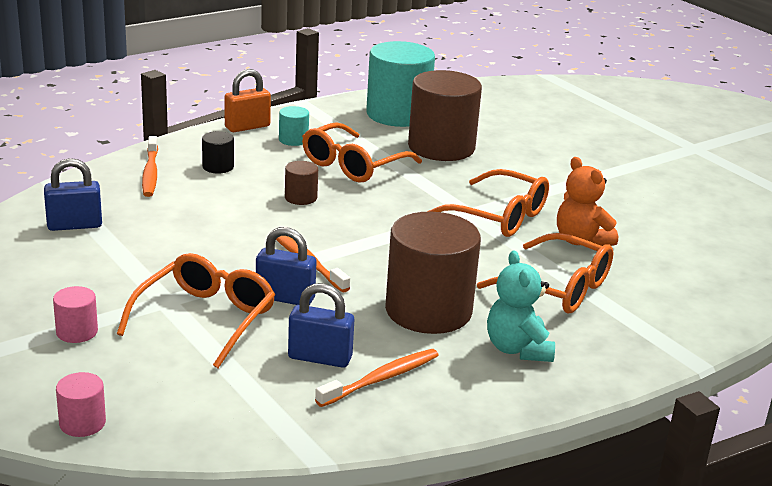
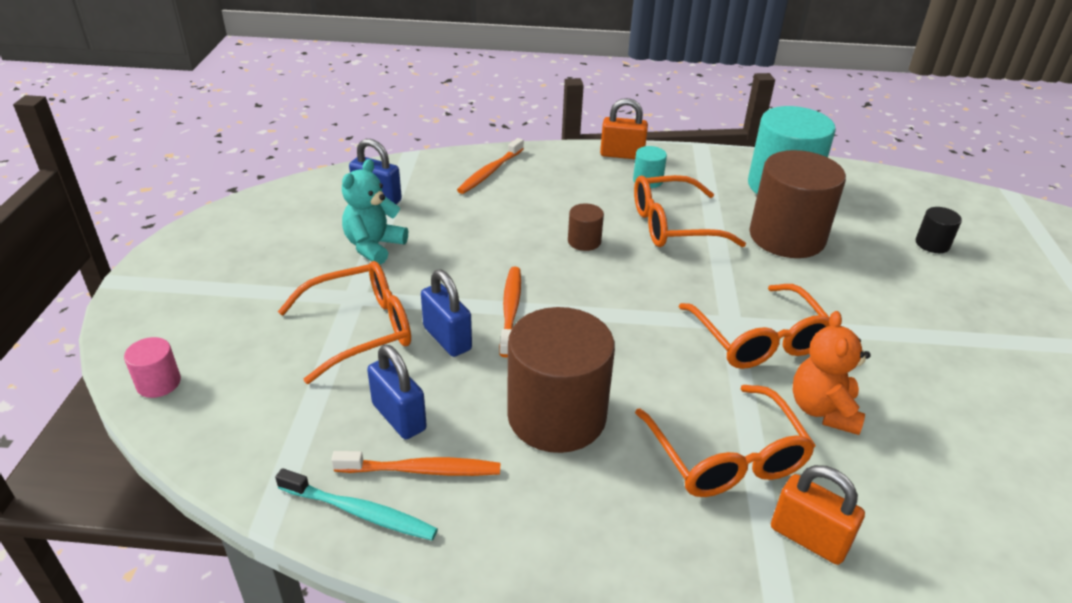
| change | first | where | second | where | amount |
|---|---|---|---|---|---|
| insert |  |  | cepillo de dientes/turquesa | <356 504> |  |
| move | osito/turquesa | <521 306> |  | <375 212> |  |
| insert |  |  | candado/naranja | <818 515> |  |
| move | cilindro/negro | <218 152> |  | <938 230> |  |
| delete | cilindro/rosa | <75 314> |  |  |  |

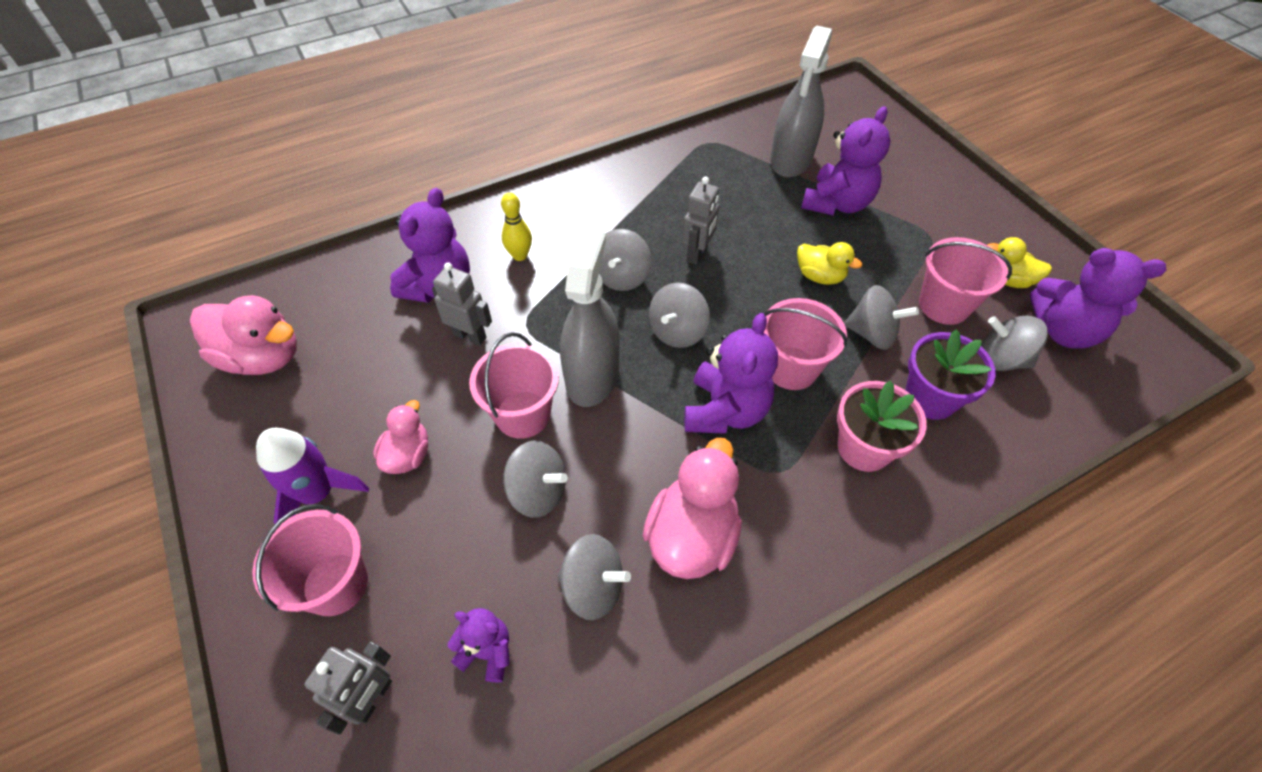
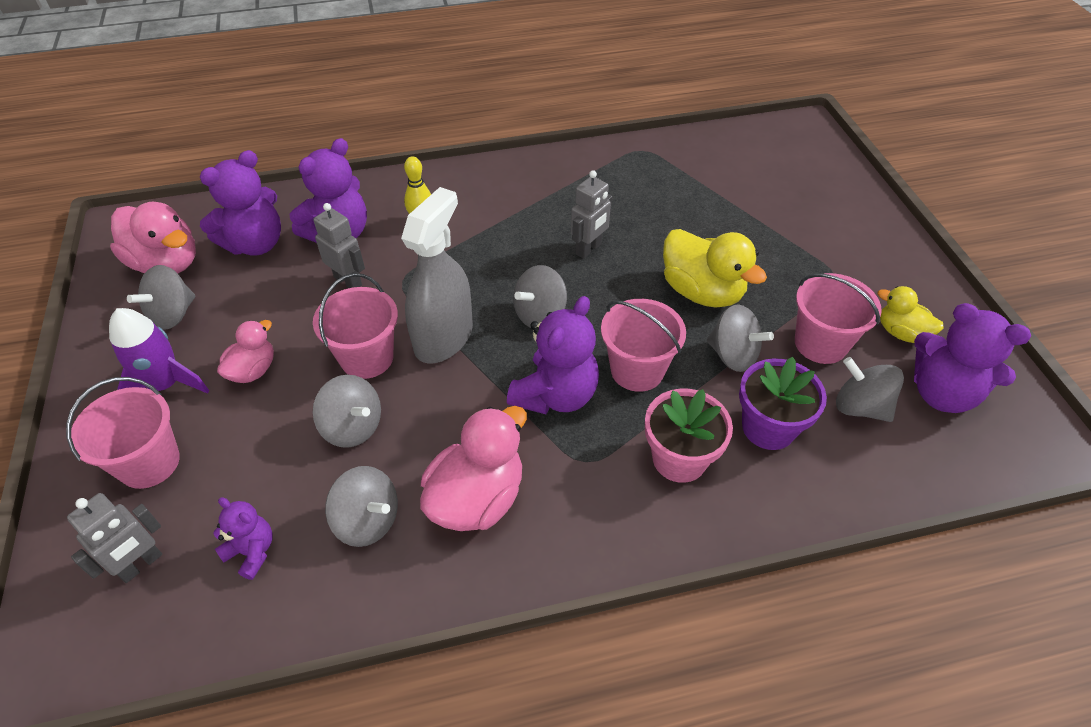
| change | first | where | second | where | amount |
|---|---|---|---|---|---|
| move | peonza/gris | <625 260> |  | <161 297> |  |
| move | osito/morado | <845 160> |  | <240 203> |  |
| resize | pato/amarillo | <829 263> |  | <715 268> | x1.71 |
| delete | pulverizador/gris | <801 102> |  |  |  |

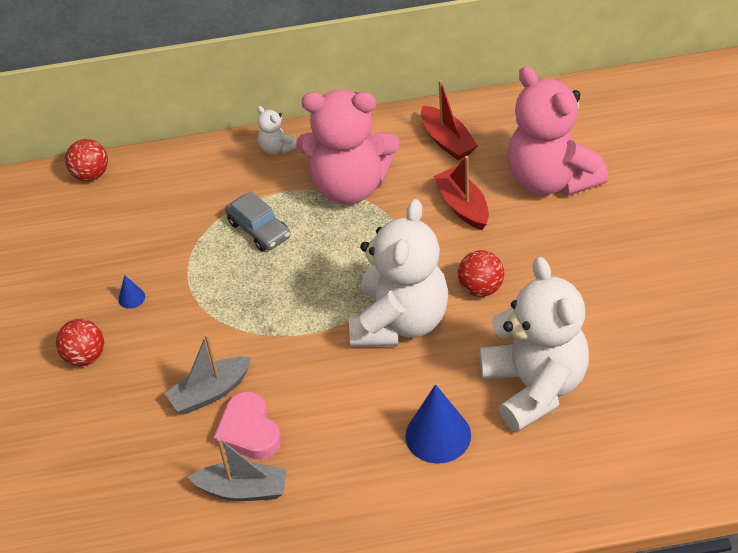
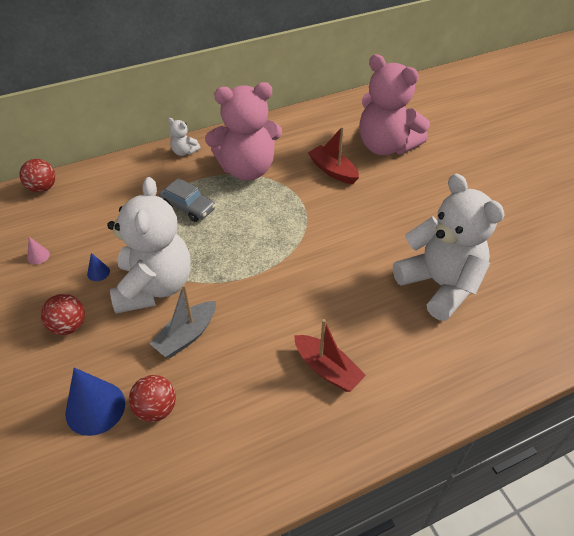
| change | first | where | second | where | amount |
|---|---|---|---|---|---|
| insert |  |  | cono/rosa | <38 250> |  |
| move | cono/azul | <438 424> |  | <95 402> |  |
| move | osito/blanco | <398 273> |  | <149 245> |  |
| move | pelota/rojo | <481 273> |  | <152 398> |  |
| move | barco/rojo | <449 120> |  | <330 355> |  |
| delete | barco/gris | <237 469> |  |  |  |
| delete | corazón/rosa | <247 425> |  |  |  |

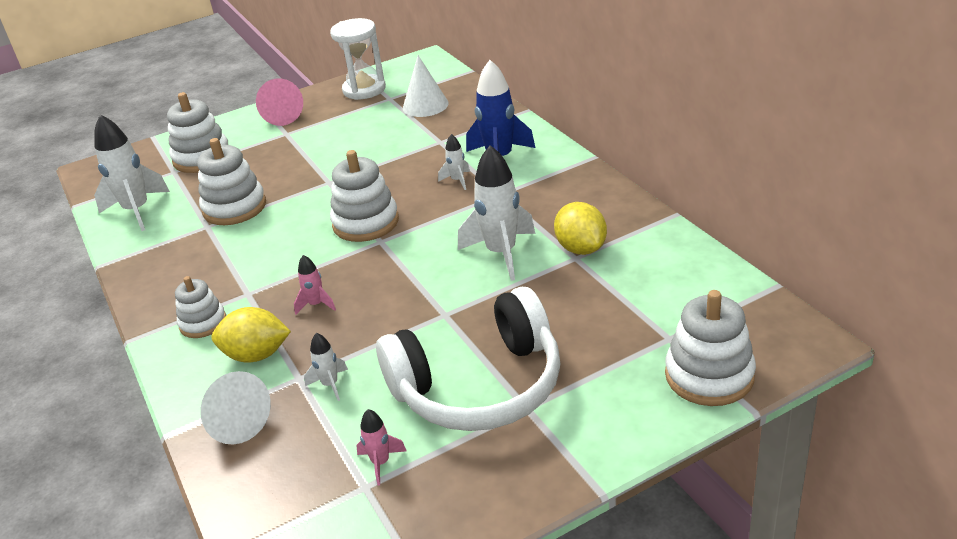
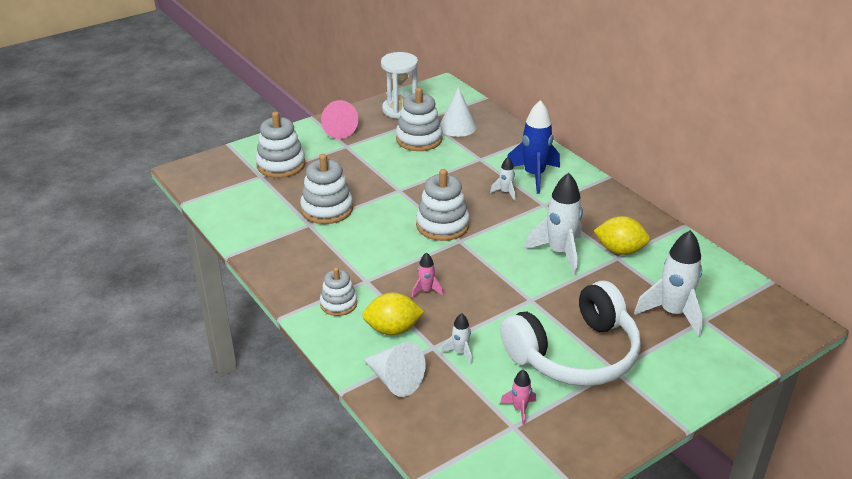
| change | first | where | second | where | amount |
|---|---|---|---|---|---|
| move | juguete apilable/blanco | <710 348> |  | <419 119> |  |
| rotate | limón/amarillo | <580 228> |  | <622 235> | 45 degrees counterclockwise |
| move | cohete/blanco | <132 172> |  | <668 283> |  |

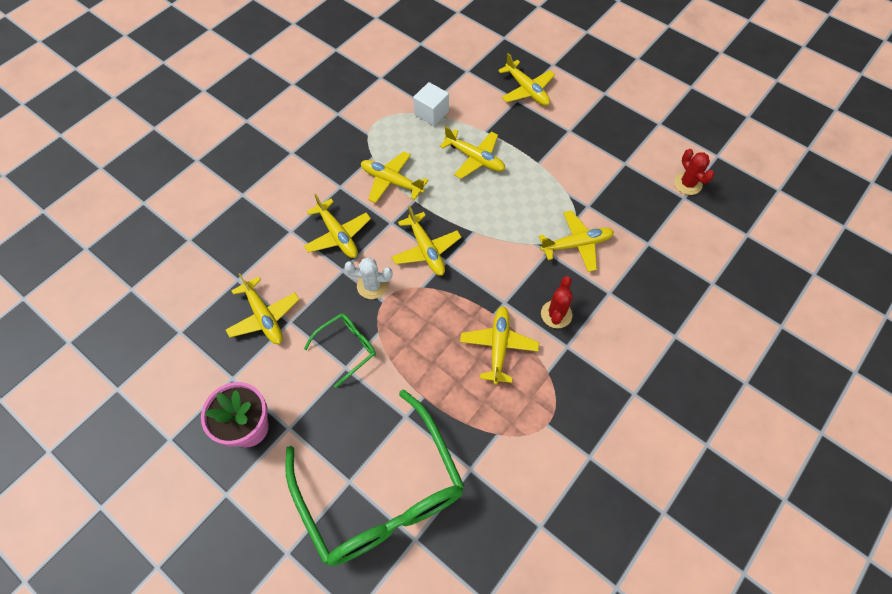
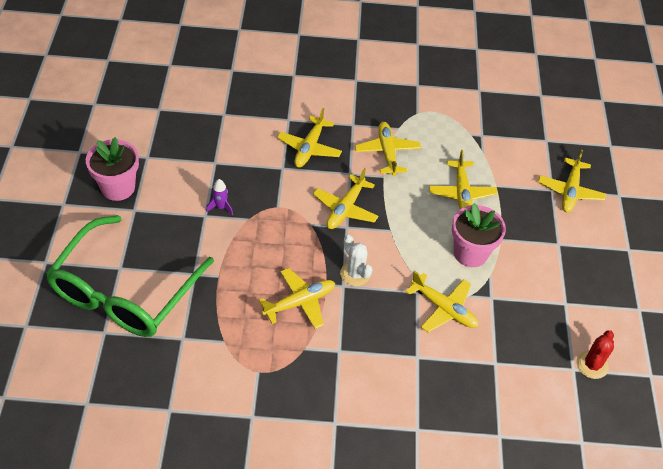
| change | first | where | second | where | amount |
|---|---|---|---|---|---|
| replace | gafas/verde | <340 351> | cohete/morado | <219 197> |  |
| move | cactus/blanco | <369 278> |  | <356 260> |  |
| insert |  |  | maceta/rosa | <479 235> |  |
| delete | avión/amarillo | <263 308> |  |  |  |
| delete | cubo/blanco | <431 104> |  |  |  |
| delete | cactus/rojo | <557 302> |  |  |  |

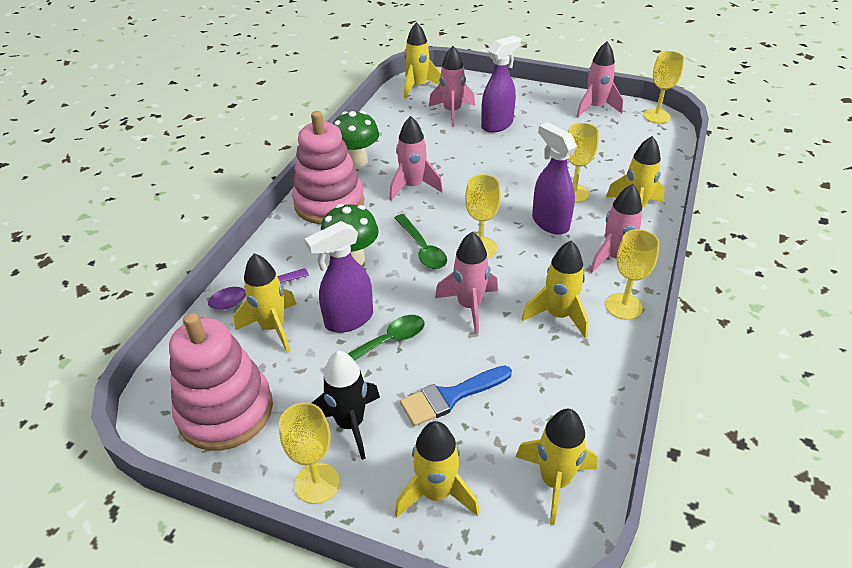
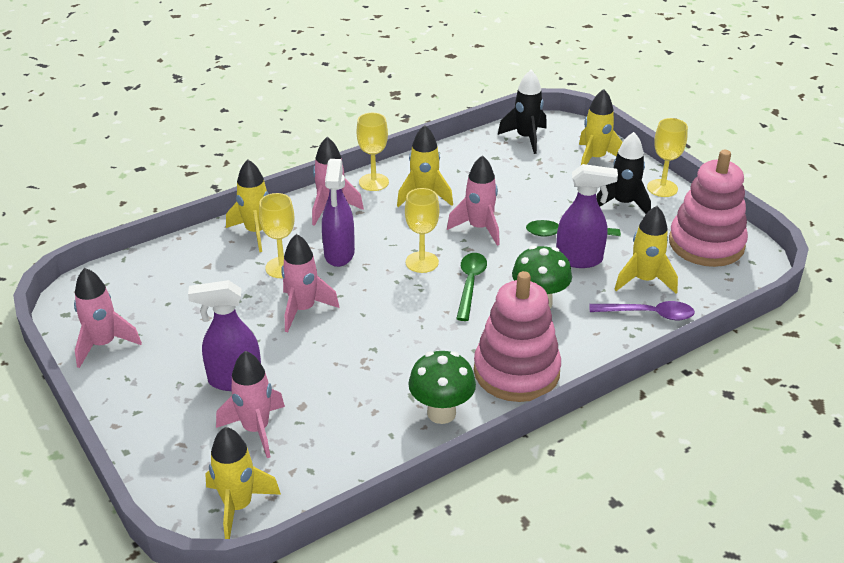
| change | first | where | second | where | amount |
|---|---|---|---|---|---|
| move | cohete/rosa | <416 158> |  | <310 283> |  |
| recolor | cohete/amarillo | <556 467> | cohete/negro | <522 112> |  |
| delete | pincel/azul | <456 396> |  |  |  |
| delete | copa/amarillo | <663 87> |  |  |  |

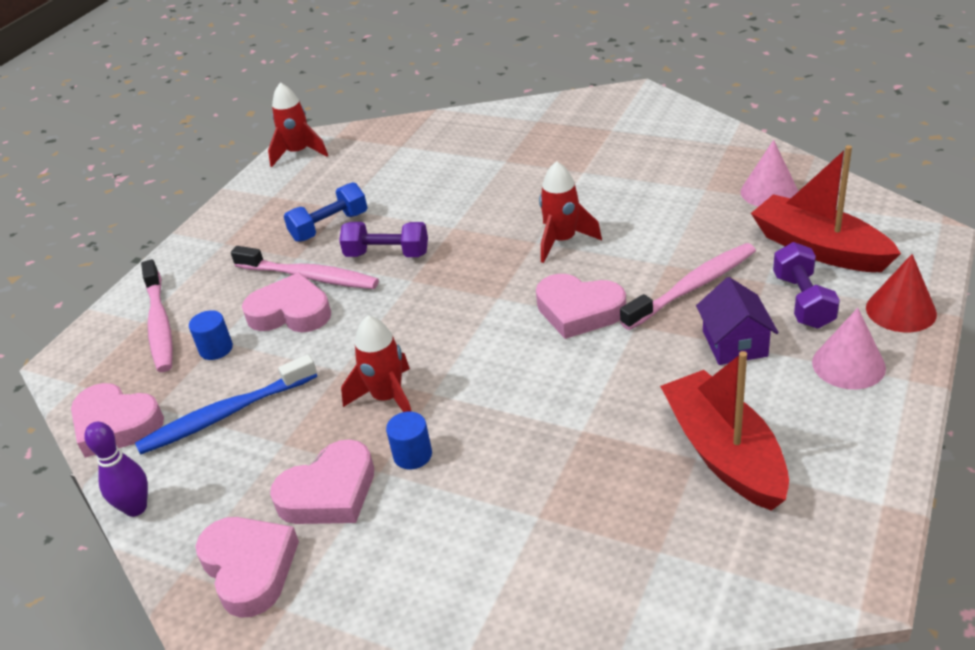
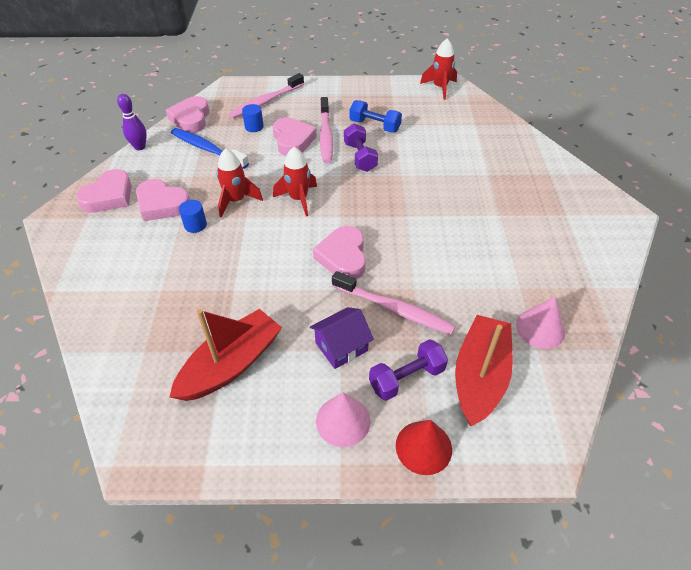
| change | first | where | second | where | amount |
|---|---|---|---|---|---|
| move | cohete/rojo | <570 212> |  | <295 181> |  |

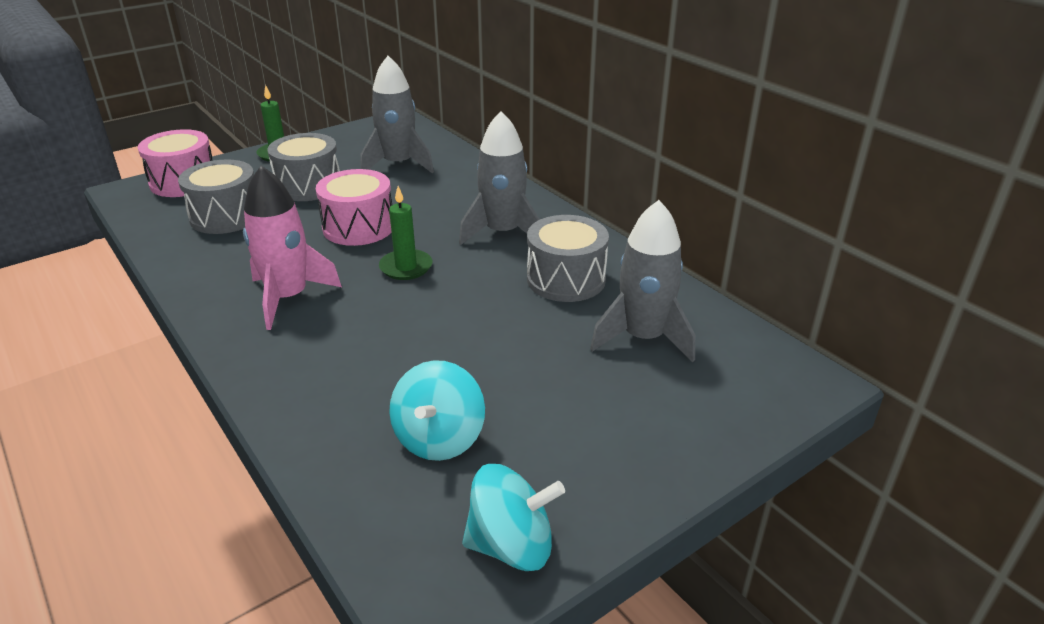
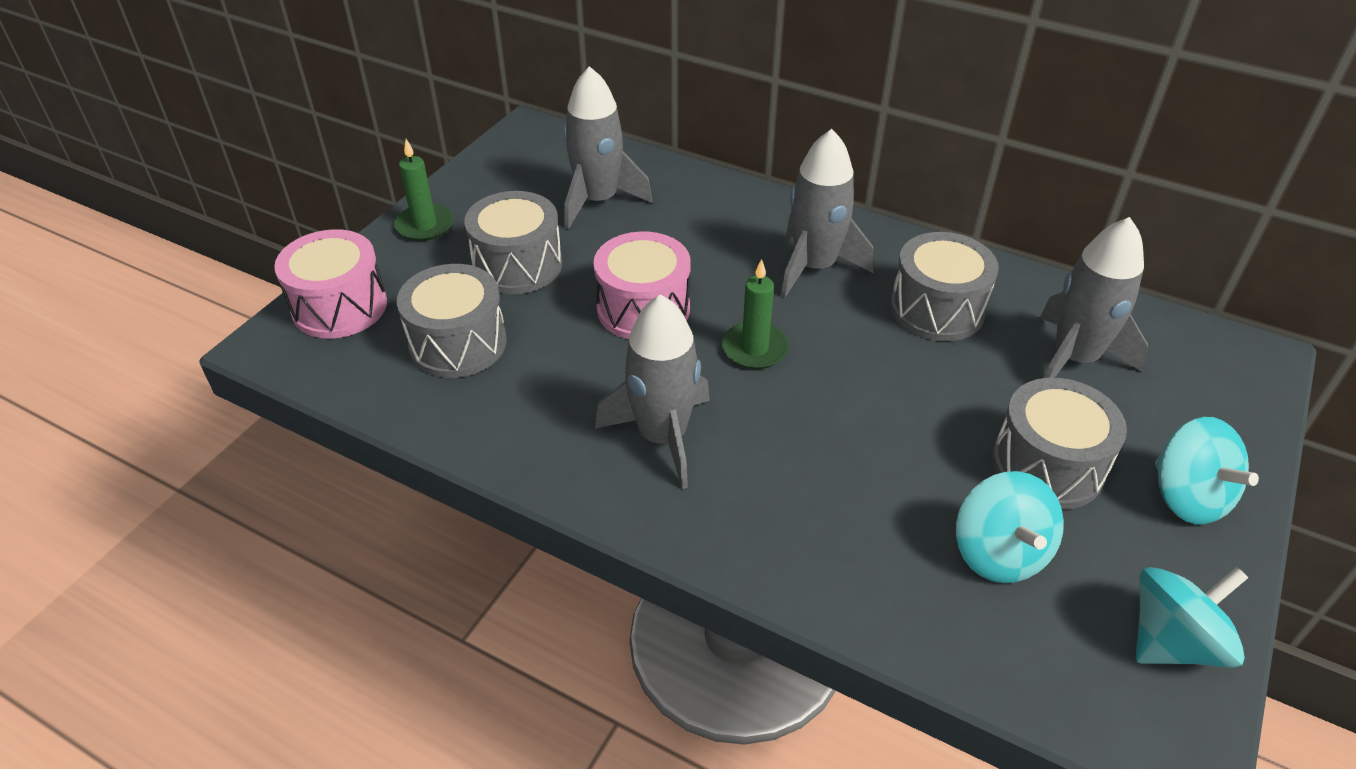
| change | first | where | second | where | amount |
|---|---|---|---|---|---|
| recolor | cohete/rosa | <292 248> | cohete/gris | <652 391> |  |
| insert |  |  | tambor/gris | <1059 443> |  |
| insert |  |  | peonza/turquesa | <1207 470> |  |

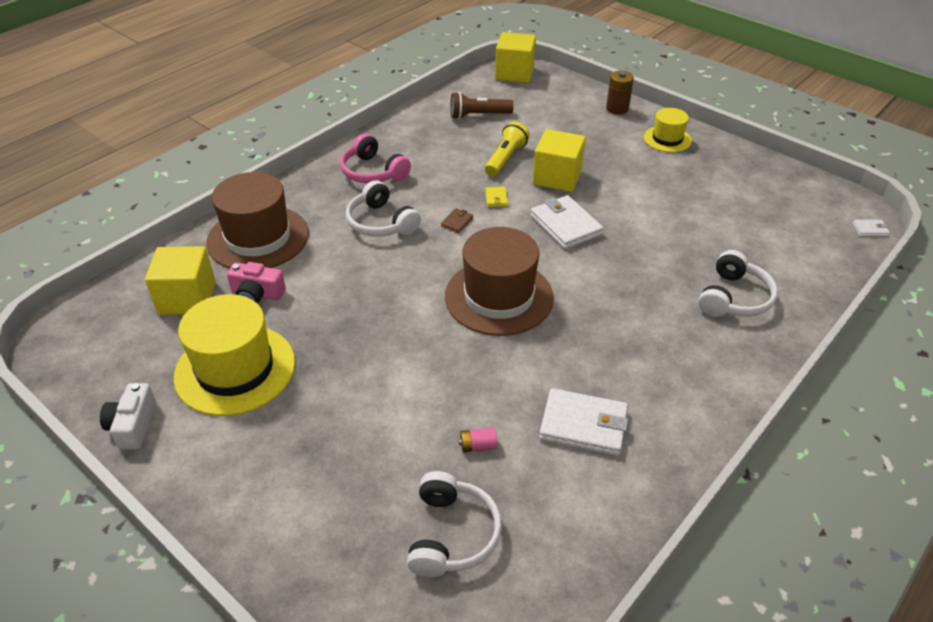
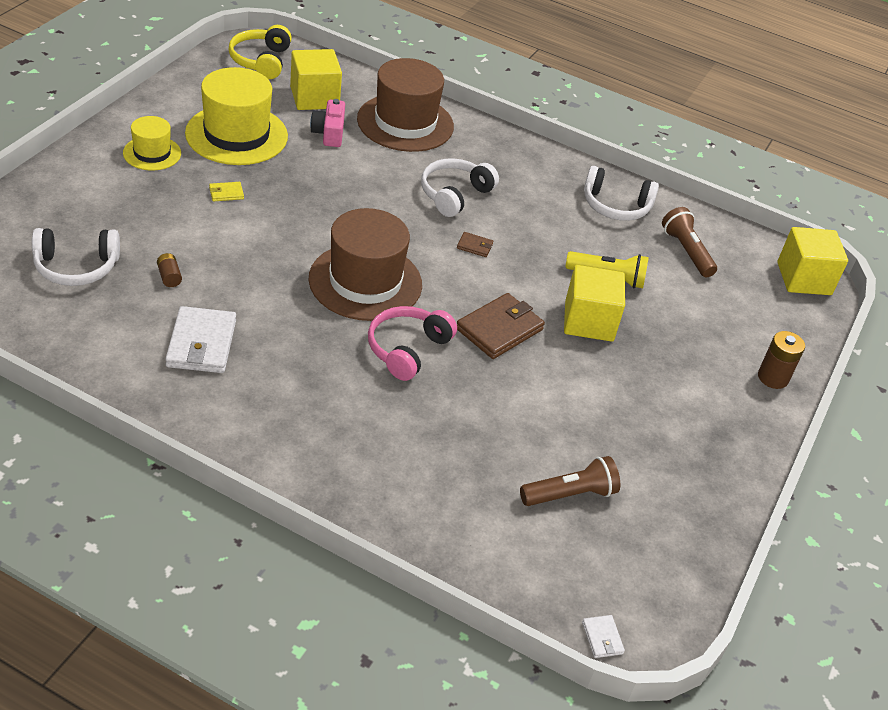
| change | first | where | second | where | amount |
|---|---|---|---|---|---|
| move | sombrero/amarillo | <668 130> |  | <152 143> |  |
| recolor | pila/rosa | <478 439> | pila/marrón | <169 270> |  |
| move | cartera/amarillo | <496 197> |  | <226 192> |  |
| insert |  |  | auriculares/amarillo | <260 52> |  |
| move | auriculares/rosa | <375 158> |  | <412 343> |  |
| recolor | cartera/blanco | <567 222> | cartera/marrón | <501 326> |  |
| insert |  |  | lámpara de mano/marrón | <570 481> |  |
| move | auriculares/blanco | <738 283> |  | <621 193> |  |
| delete | cámara/blanco | <128 416> |  |  |  |

